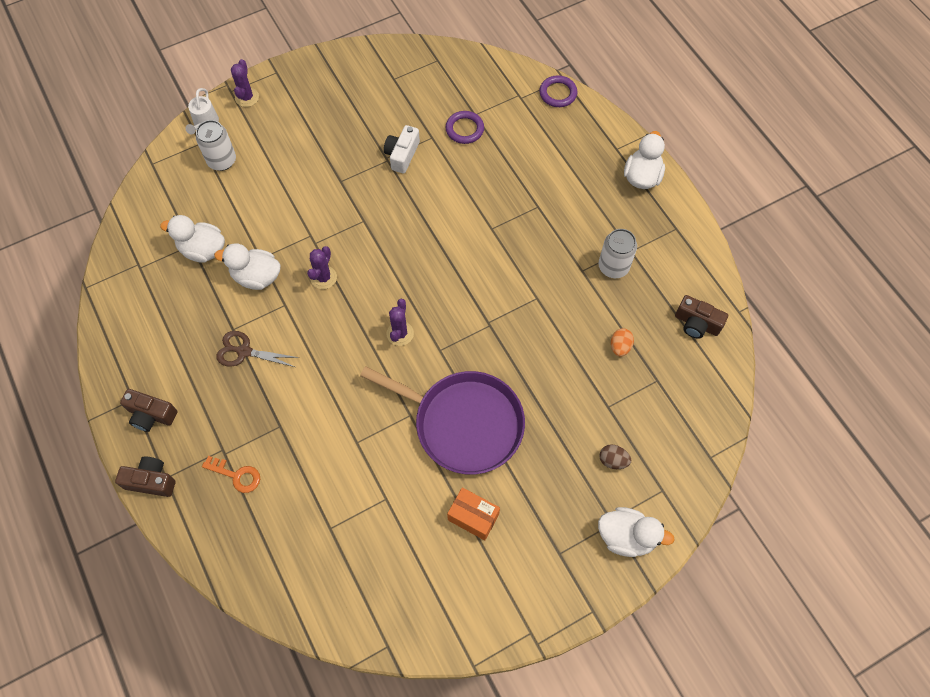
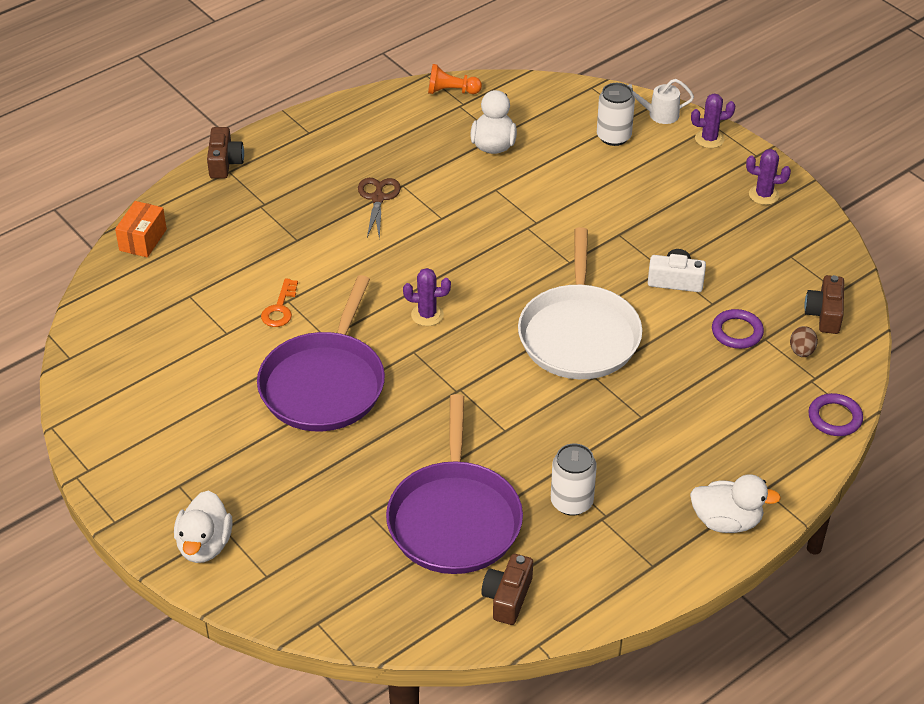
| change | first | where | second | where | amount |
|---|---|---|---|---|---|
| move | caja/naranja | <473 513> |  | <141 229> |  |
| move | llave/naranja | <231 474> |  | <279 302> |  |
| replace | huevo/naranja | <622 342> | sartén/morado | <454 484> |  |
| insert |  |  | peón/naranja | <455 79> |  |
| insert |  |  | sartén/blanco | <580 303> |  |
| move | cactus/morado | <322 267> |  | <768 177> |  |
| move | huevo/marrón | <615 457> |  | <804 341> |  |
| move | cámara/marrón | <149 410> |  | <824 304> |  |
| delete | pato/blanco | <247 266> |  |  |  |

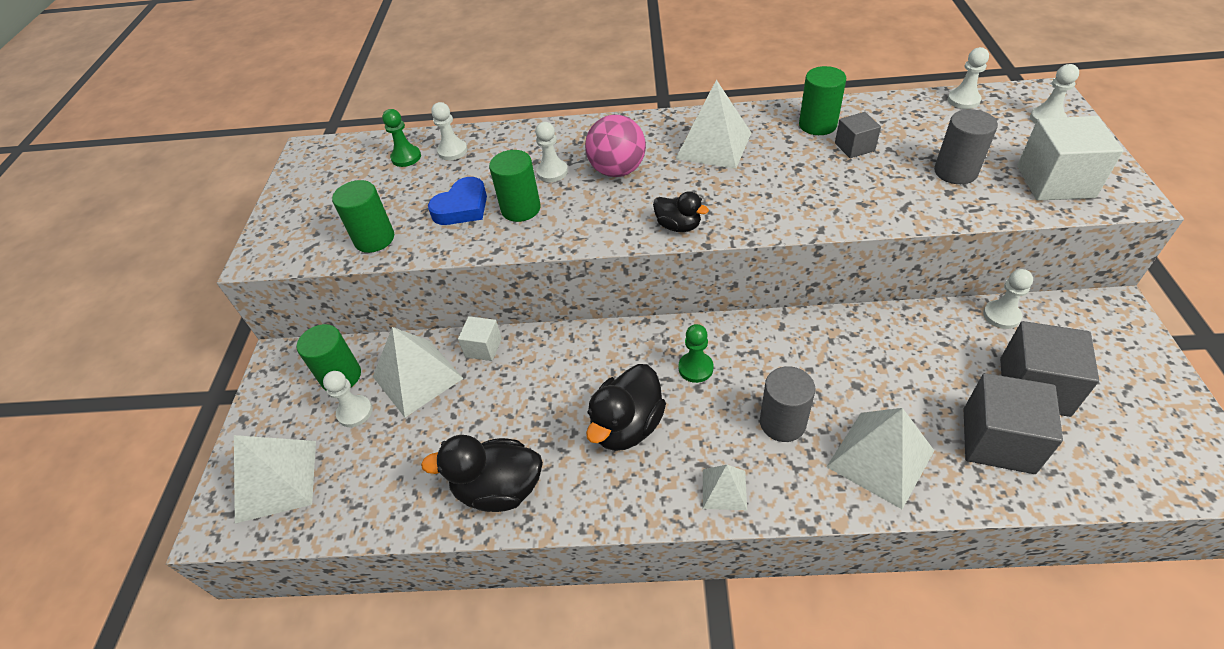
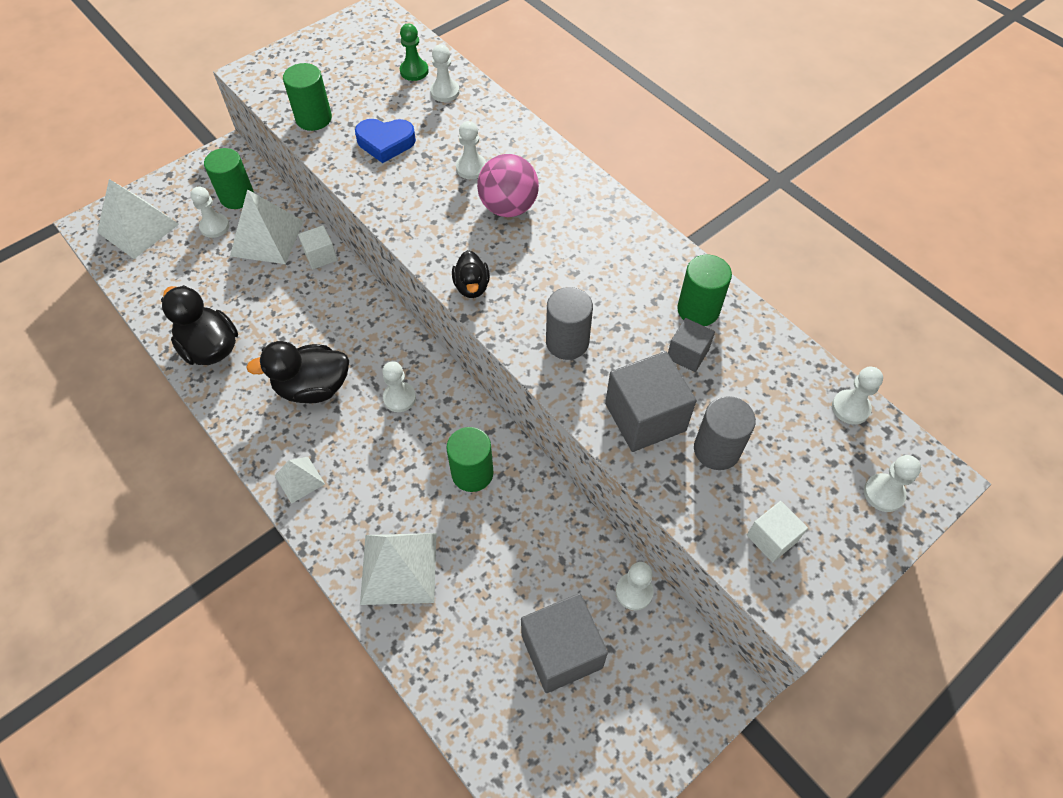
| change | first | where | second | where | amount |
|---|---|---|---|---|---|
| recolor | peón/verde | <696 353> | peón/blanco | <399 386> |  |
| move | cilindro/verde | <515 186> |  | <470 459> |  |
| move | cilindro/gris | <787 404> |  | <569 323> |  |
| move | cubo/gris | <1013 423> |  | <651 401> |  |
| resize | cubo/blanco | <1070 158> |  | <777 531> | x0.55 |
| delete | pirámide/blanco | <713 124> |  |  |  |

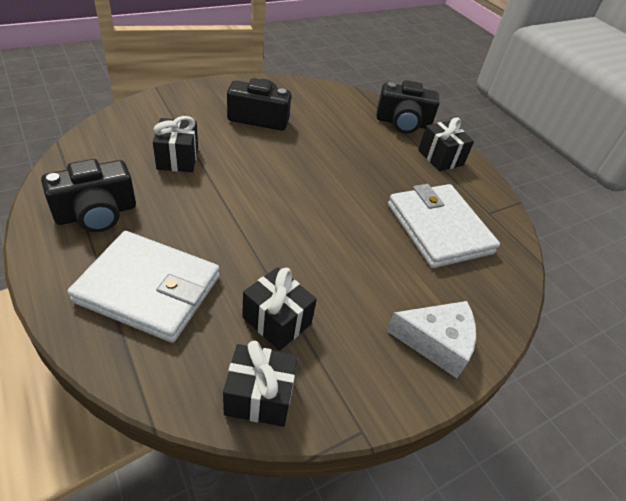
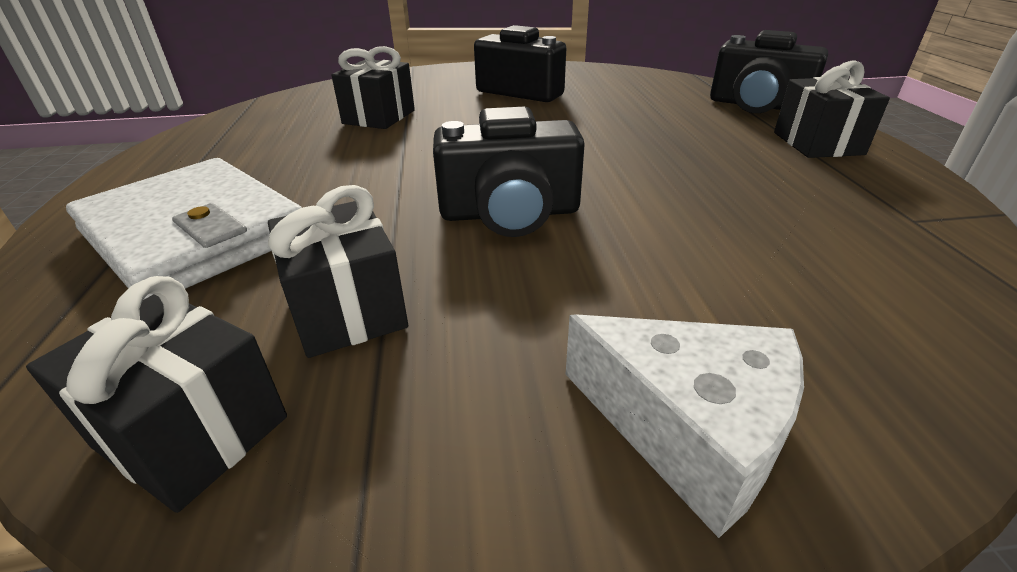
| change | first | where | second | where | amount |
|---|---|---|---|---|---|
| move | cámara/negro | <88 195> |  | <509 172> |  |
| delete | cartera/blanco | <444 226> |  |  |  |

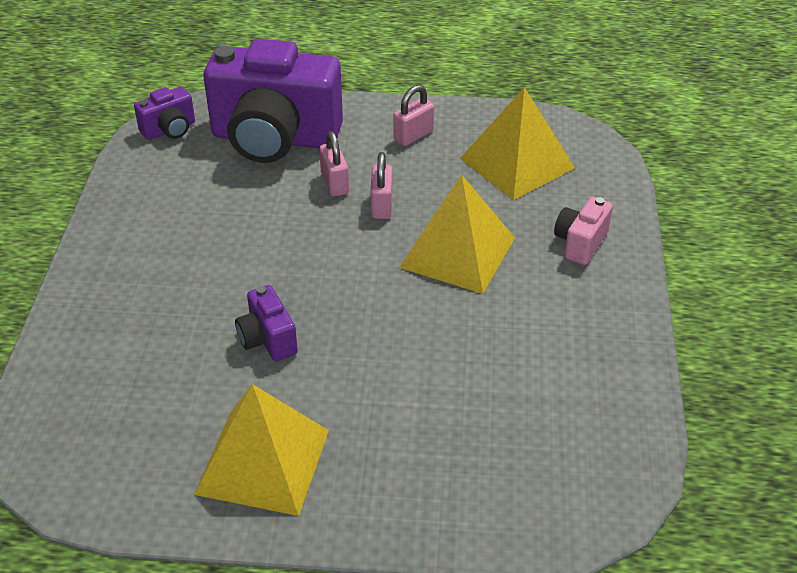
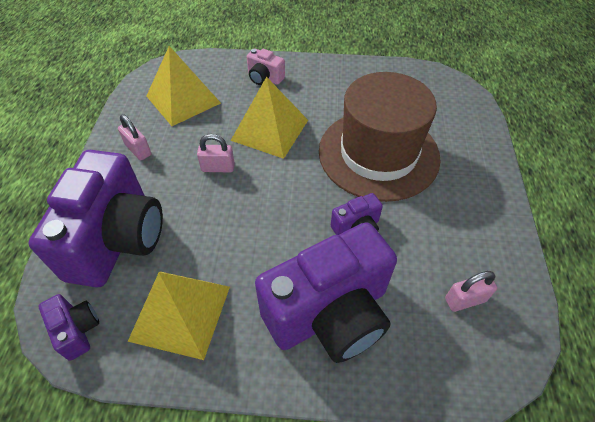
| change | first | where | second | where | amount |
|---|---|---|---|---|---|
| move | pirámide/amarillo | <261 450> |  | <179 315> |  |
| insert |  |  | cámara/morado | <326 292> |  |
| insert |  |  | sombrero/marrón | <380 137> |  |
| move | candado/rosa | <334 164> |  | <471 291> |  |

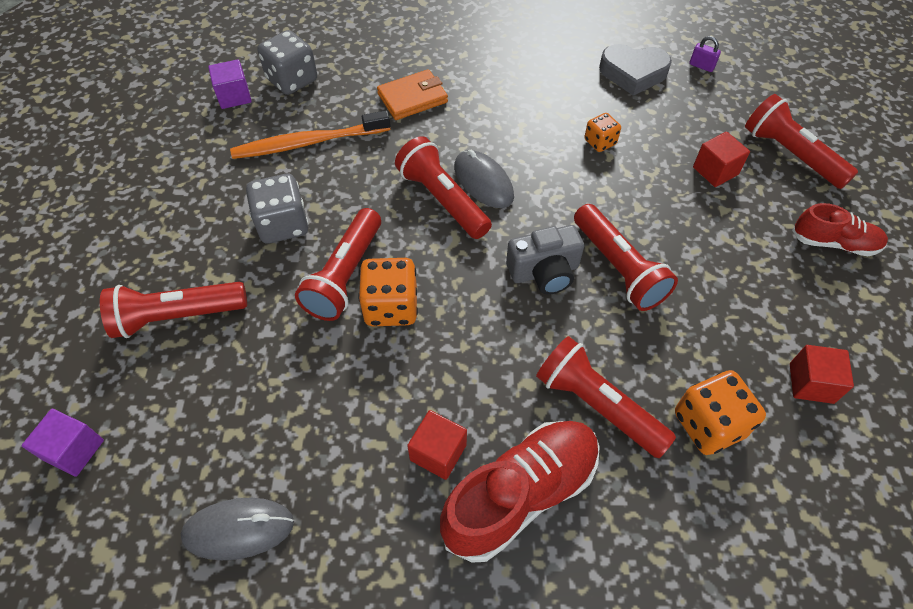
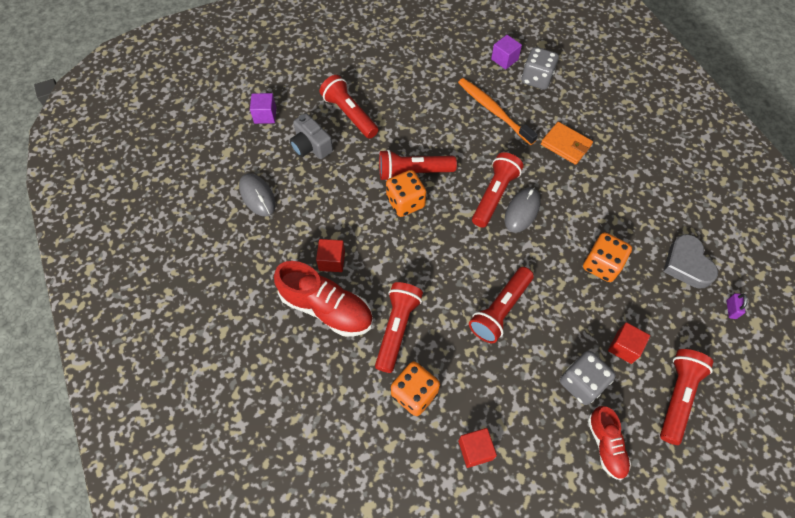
| change | first | where | second | where | amount |
|---|---|---|---|---|---|
| move | cámara/gris | <545 260> |  | <311 136> |  |
| move | dado/gris | <277 209> |  | <588 378> |  |
| resize | dado/naranja | <602 132> |  | <607 257> | x1.71 |

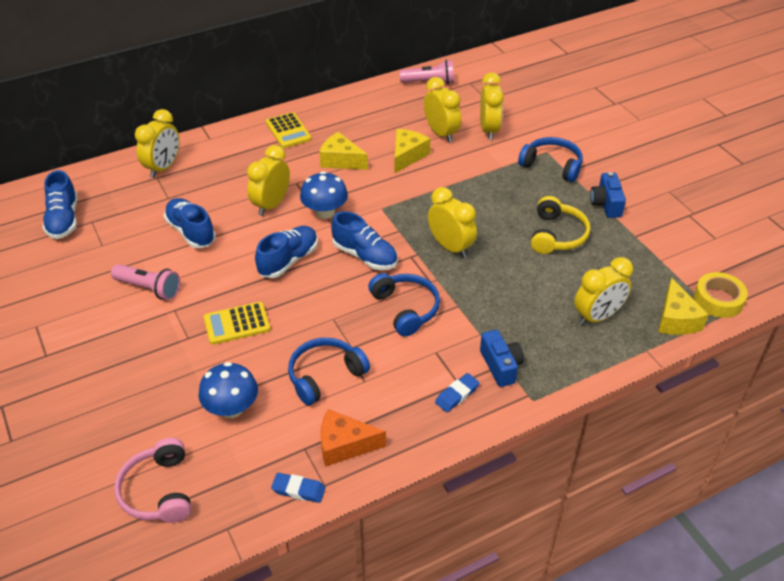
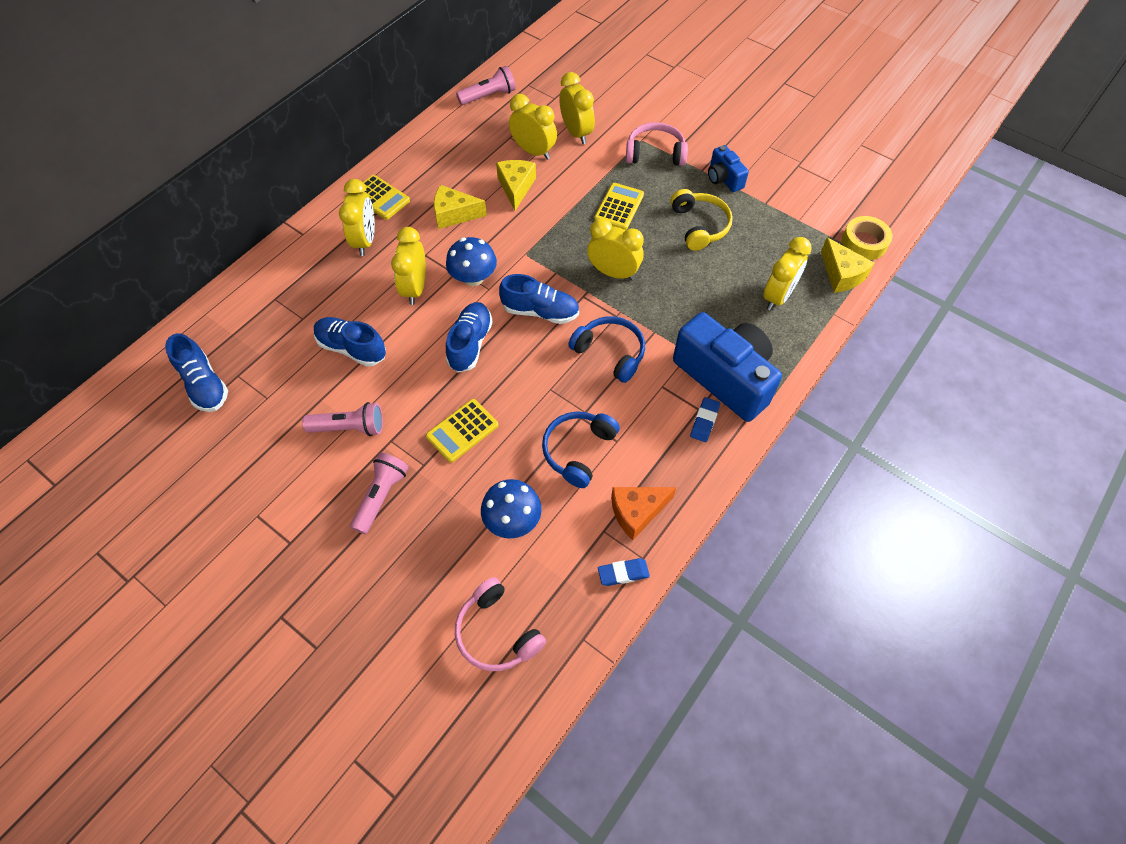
| change | first | where | second | where | amount |
|---|---|---|---|---|---|
| move | despertador/amarillo | <157 143> |  | <357 217> |  |
| insert |  |  | lámpara de mano/rosa | <379 493> |  |
| insert |  |  | calculadora/amarillo | <619 206> |  |
| recolor | auriculares/azul | <550 159> | auriculares/rosa | <657 144> |  |
| resize | cámara/azul | <502 358> |  | <727 367> | x2.05 |

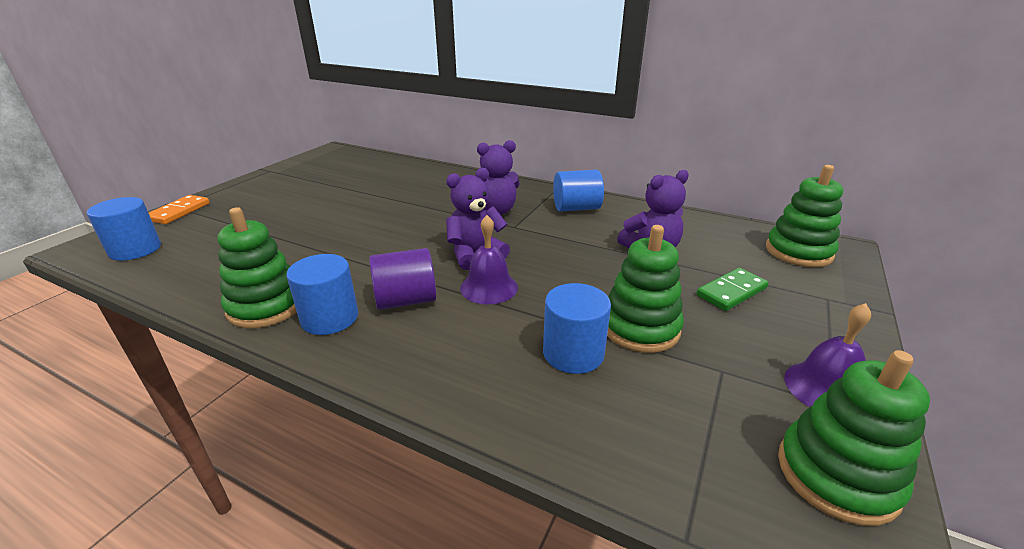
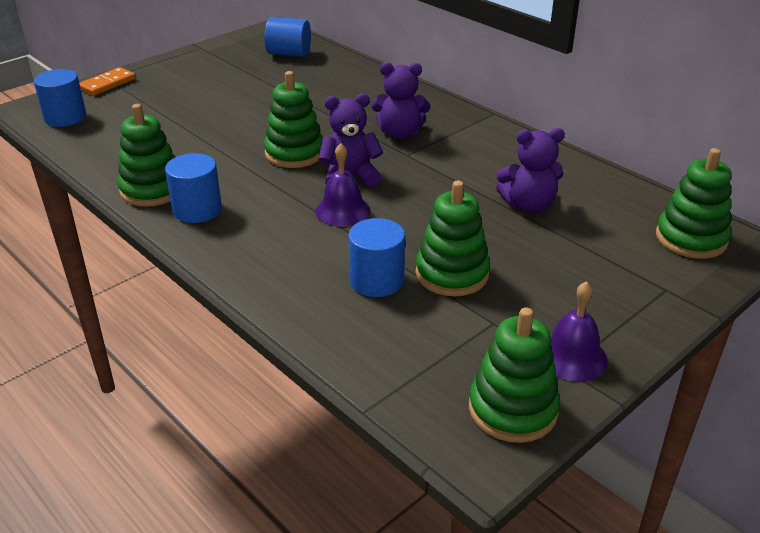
| change | first | where | second | where | amount |
|---|---|---|---|---|---|
| move | cilindro/azul | <578 191> |  | <287 37> |  |
| insert |  |  | juguete apilable/verde | <293 119> |  |
| delete | cilindro/morado | <402 279> |  |  |  |
| delete | ficha de dominó/verde | <733 289> |  |  |  |

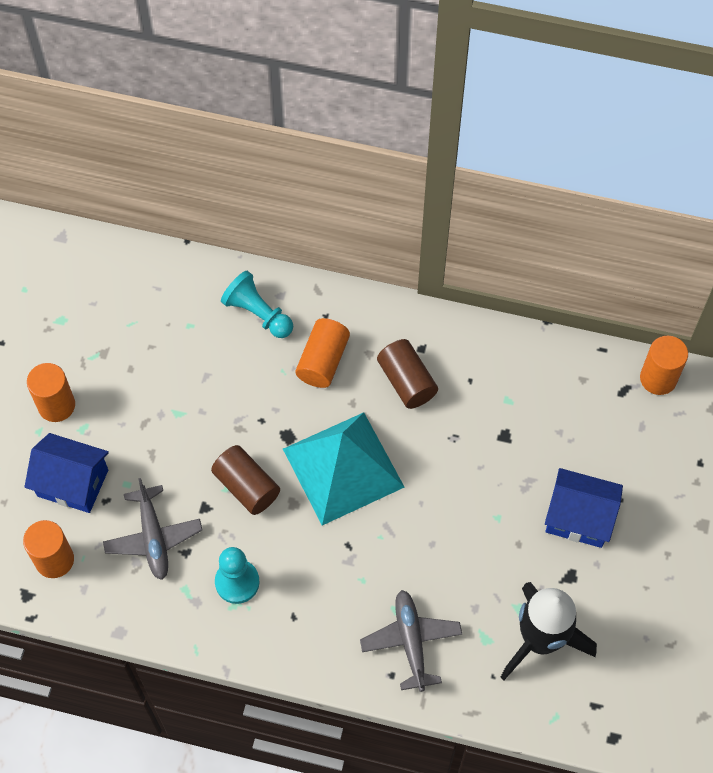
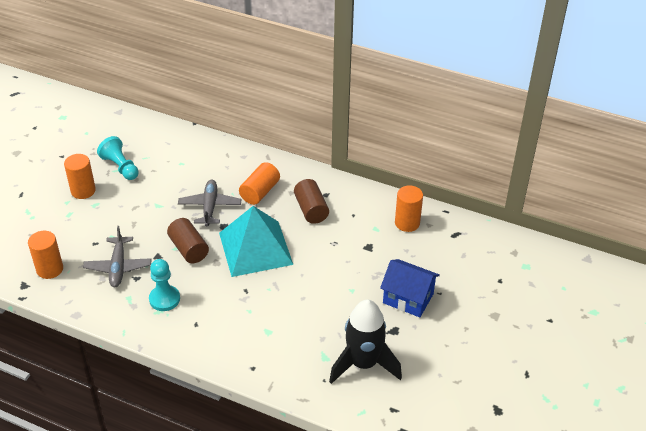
| change | first | where | second | where | amount |
|---|---|---|---|---|---|
| move | peón/turquesa | <257 304> |  | <118 158> |  |
| move | avión/gris | <411 641> |  | <209 202> |  |
| move | cilindro/naranja | <664 365> |  | <409 208> |  |
| delete | casa/azul | <66 473> |  |  |  |

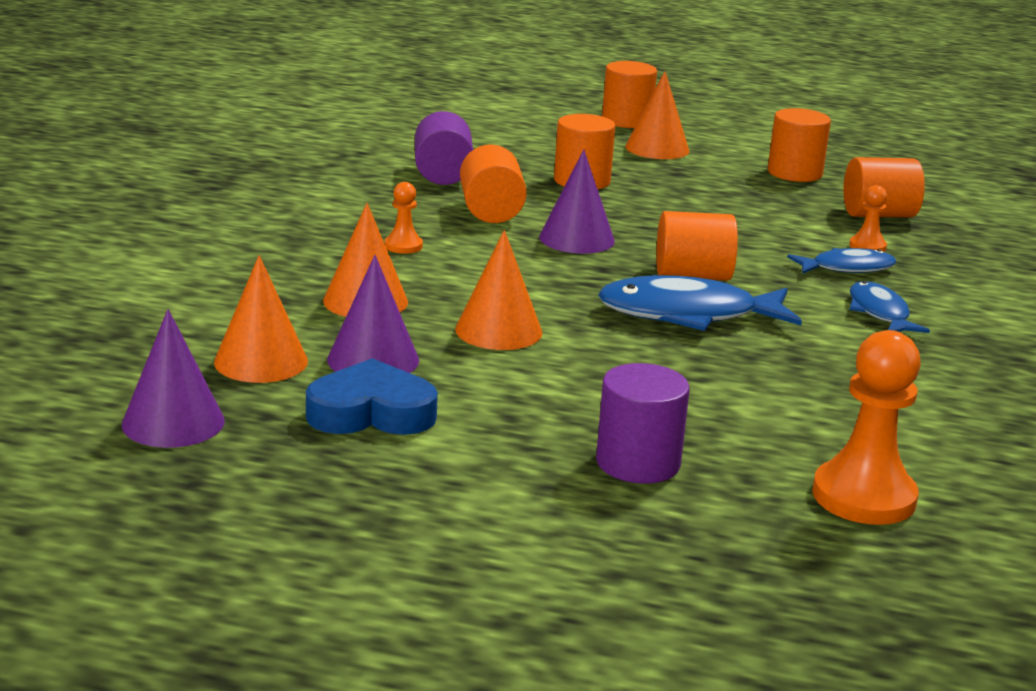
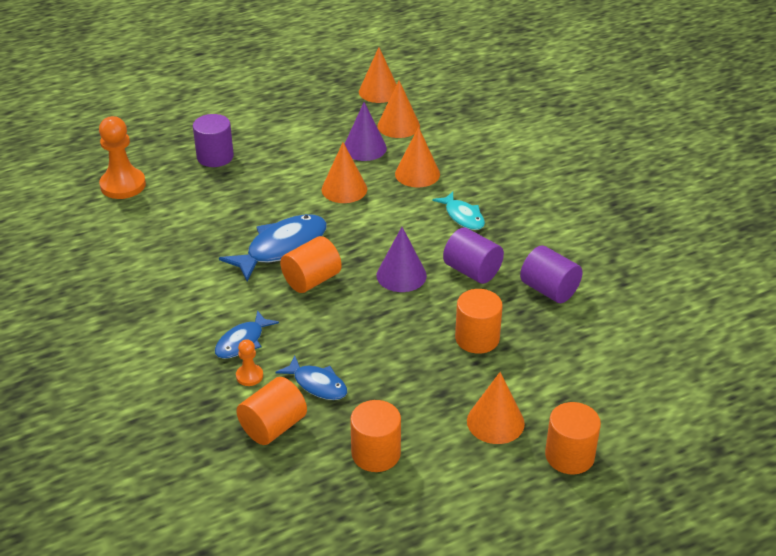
| change | first | where | second | where | amount |
|---|---|---|---|---|---|
| move | pez/azul | <890 307> |  | <311 378> |  |
| recolor | cono/morado | <173 378> | cono/naranja | <378 75> |  |
| replace | peón/naranja | <404 218> | pez/turquesa | <458 210> |  |
| recolor | cilindro/naranja | <493 184> | cilindro/morado | <473 255> |  |
| delete | corazón/azul | <372 396> |  |  |  |

